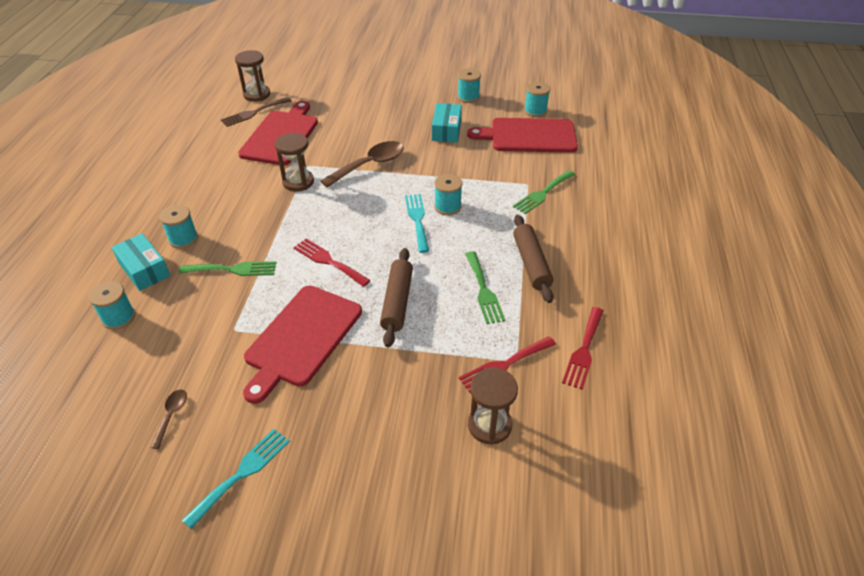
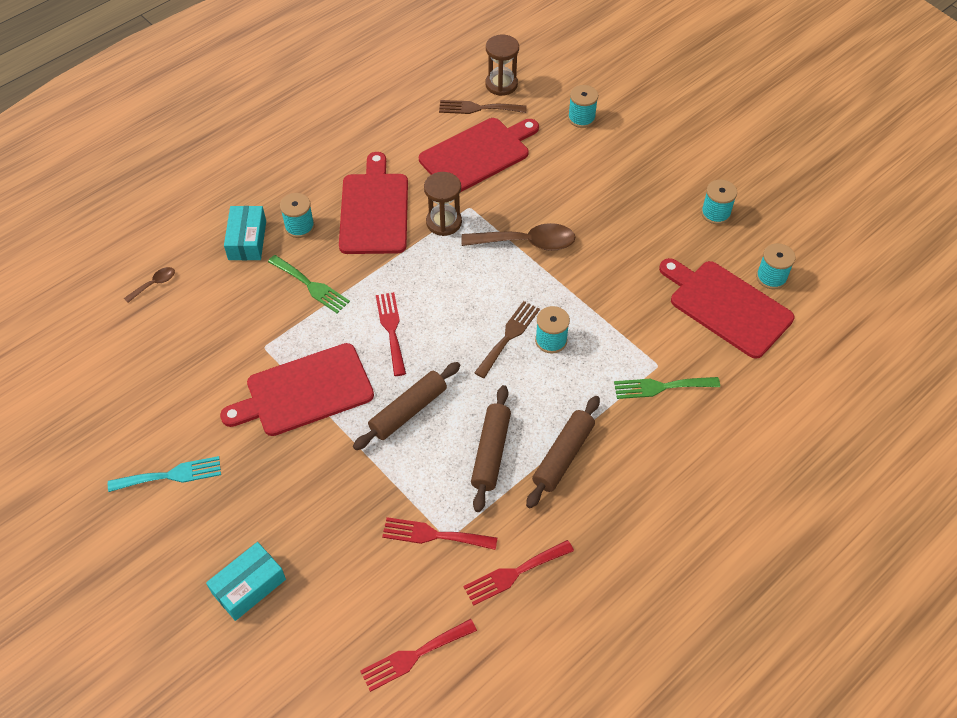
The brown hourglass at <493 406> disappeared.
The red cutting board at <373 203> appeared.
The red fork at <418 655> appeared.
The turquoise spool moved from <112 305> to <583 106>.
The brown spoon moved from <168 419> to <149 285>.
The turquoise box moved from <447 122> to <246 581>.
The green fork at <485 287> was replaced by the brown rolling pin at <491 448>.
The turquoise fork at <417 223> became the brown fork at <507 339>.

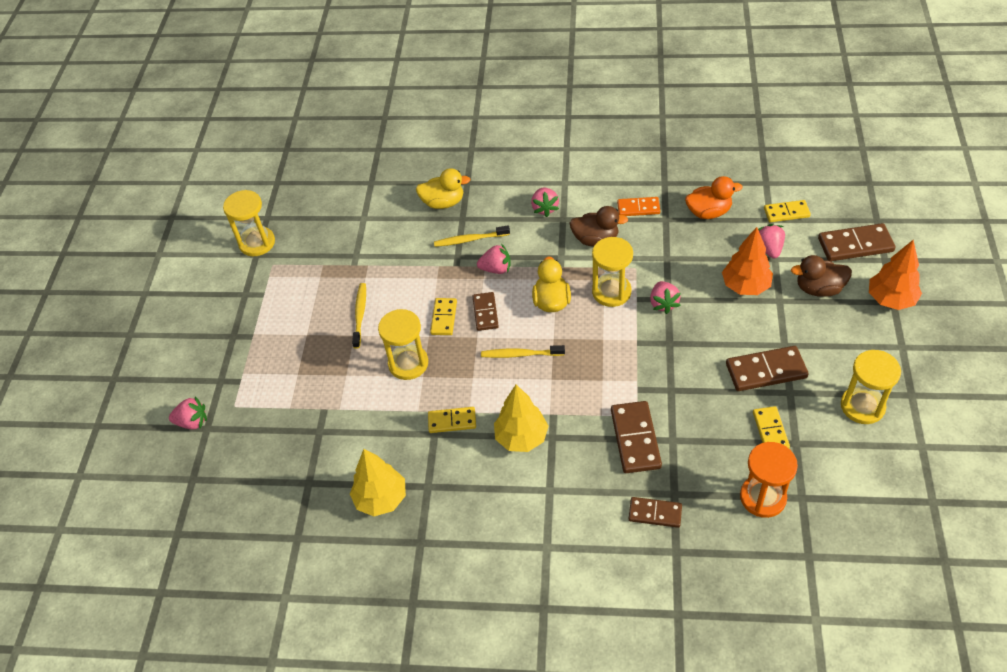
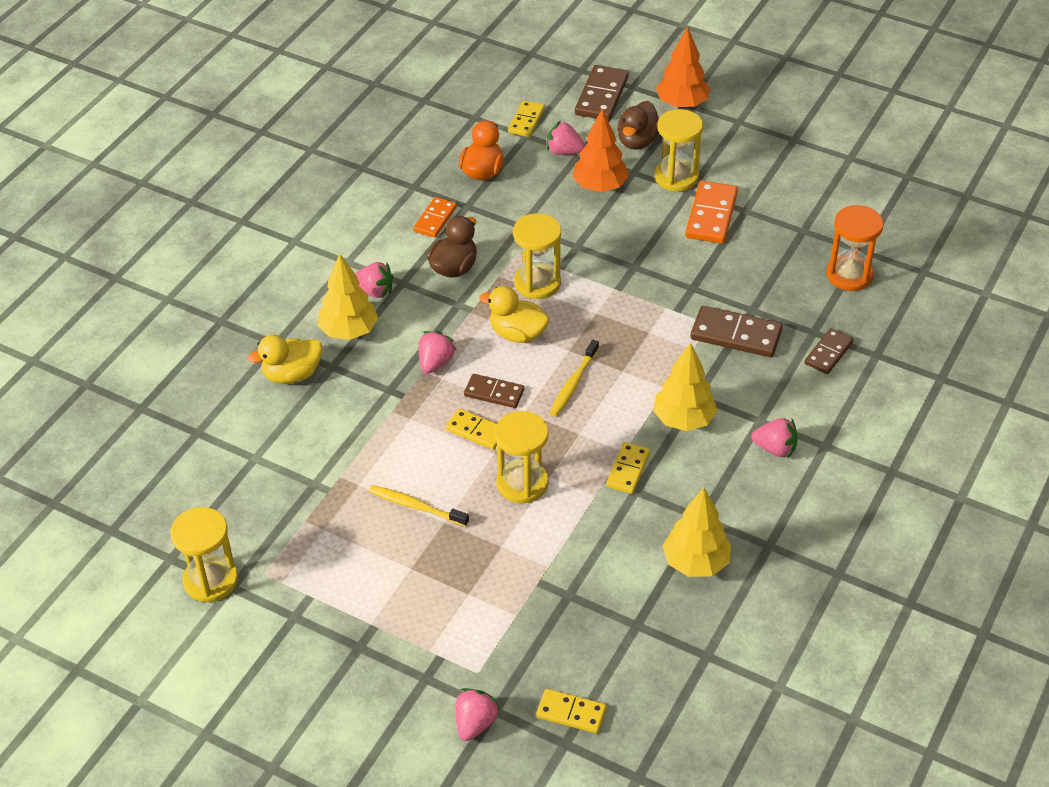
The yellow toothbrush at <472 236> disappeared.
The yellow tree at <347 297> appeared.
The pink strawberry moved from <665 297> to <774 438>.
The yellow domino moved from <771 427> to <571 711>.
The yellow hourglass moved from <871 387> to <679 150>.
The brown domino at <767 368> became the orange domino at <711 212>.
The yellow duck at <443 188> turned 135 degrees counterclockwise.

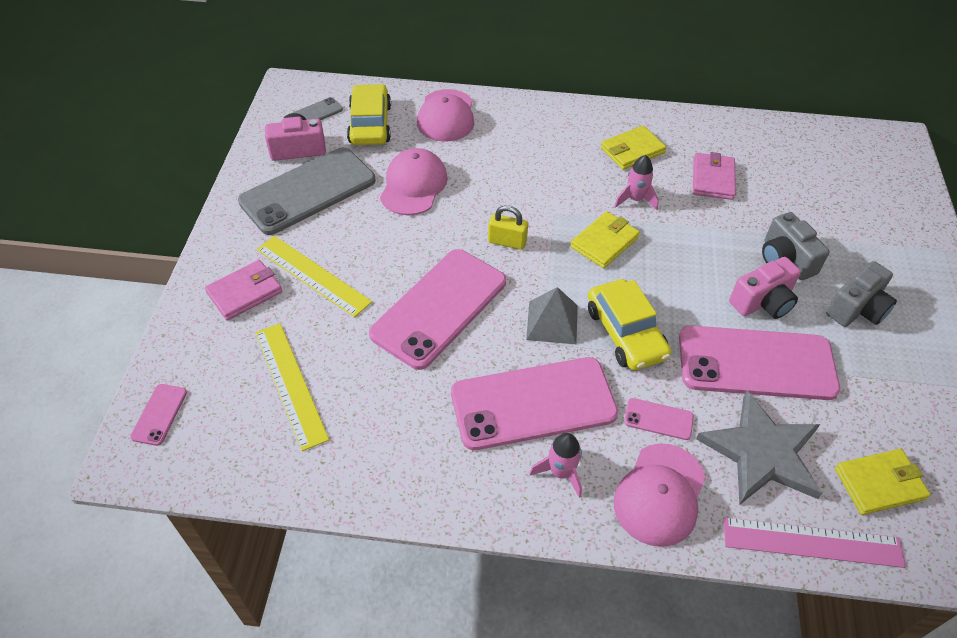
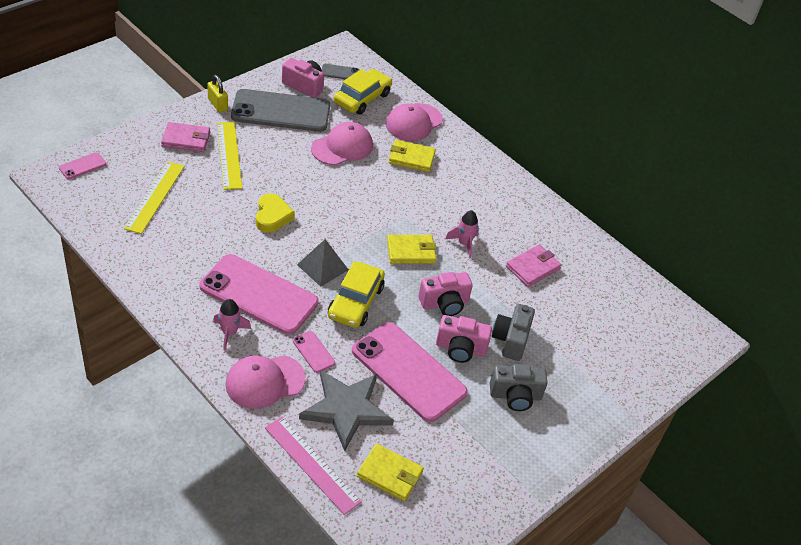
The pink camera at <446 294> appeared.
The yellow padlock moved from <508 227> to <217 93>.
The yellow wallet moved from <633 147> to <412 156>.
The pink phone at <437 309> was replaced by the yellow heart at <275 213>.

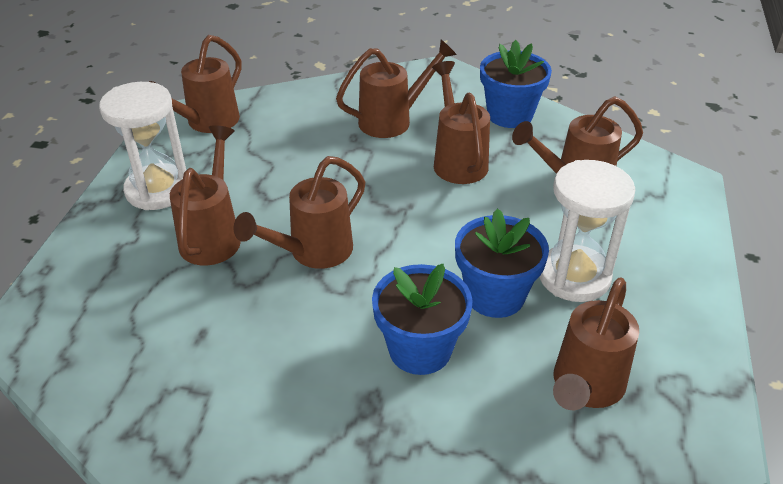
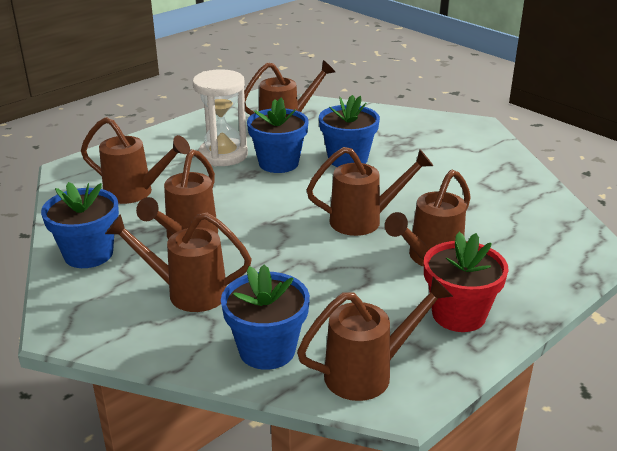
The blue flower pot at <265 317> appeared.
The white hourglass at <142 146> was replaced by the red flower pot at <466 282>.

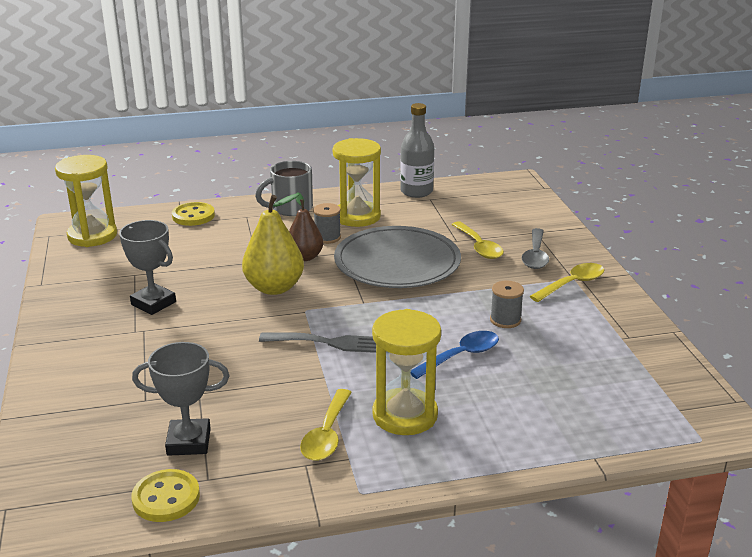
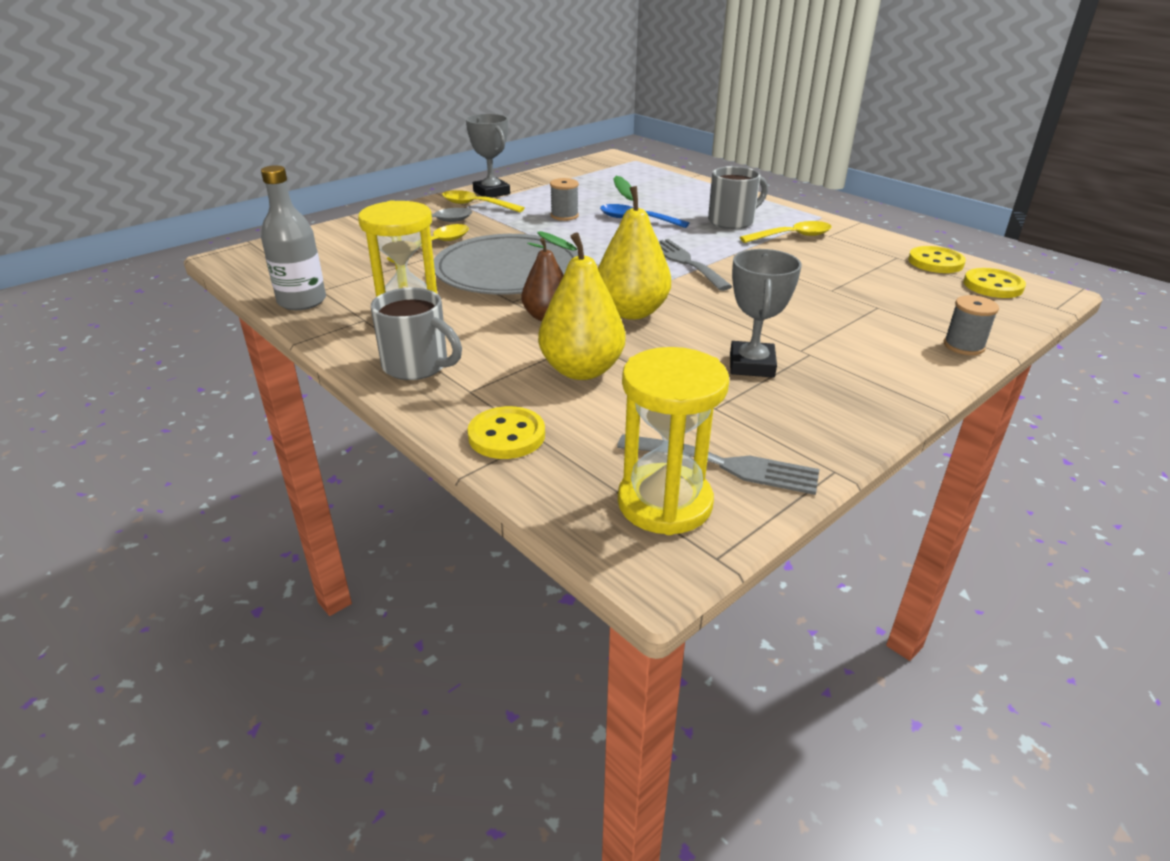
The yellow pear at <581 305> appeared.
The grey fork at <718 464> appeared.
The yellow button at <995 283> appeared.
The grey trophy moved from <180 399> to <488 156>.
The grey spool moved from <327 223> to <971 325>.
The yellow hourglass at <406 372> was replaced by the grey mug at <738 197>.

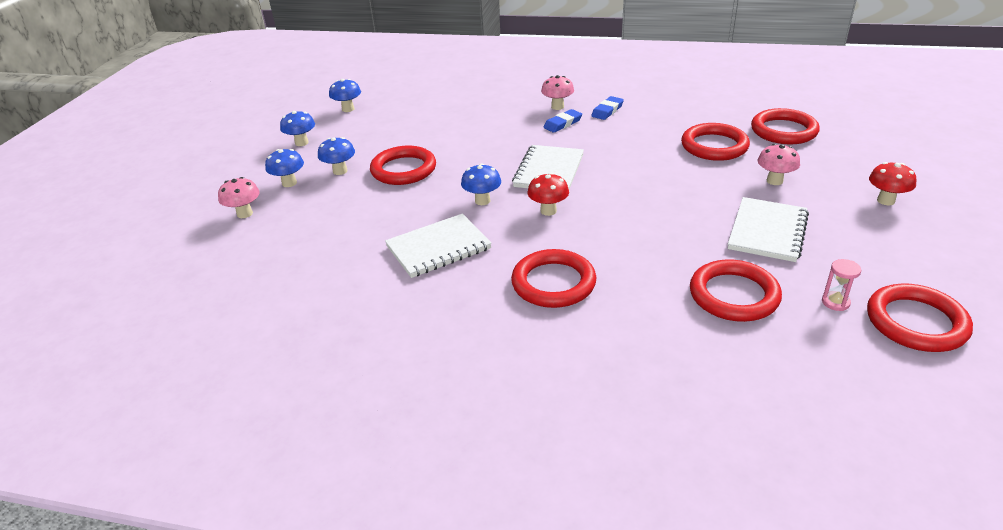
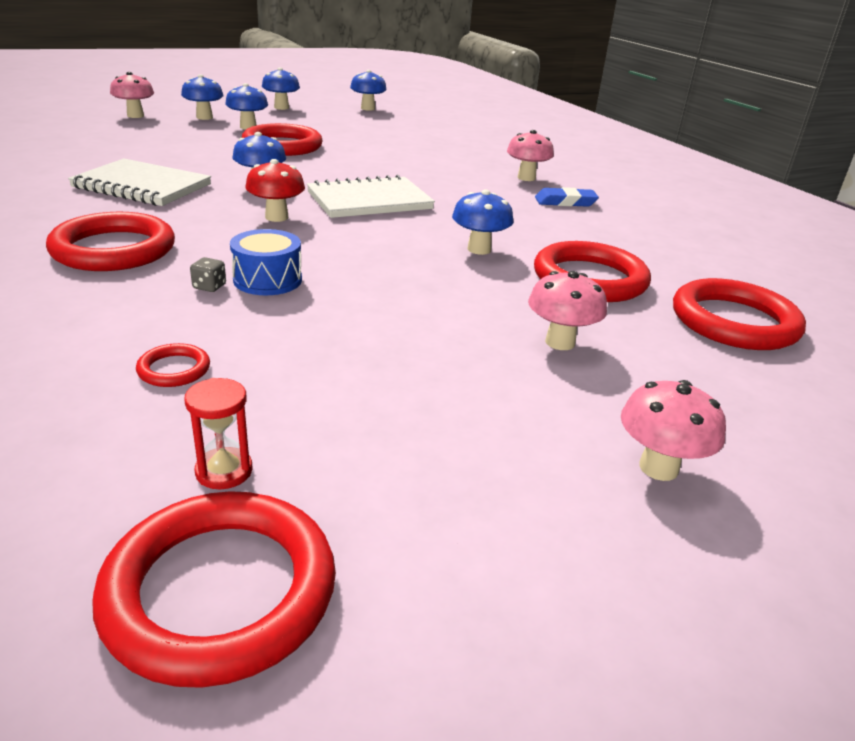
The blue eraser at <562 121> disappeared.
The white notebook at <768 229> disappeared.
The grey dice at <208 274> appeared.
The blue drum at <266 262> appeared.
The blue mushroom at <482 222> appeared.
The pink hourglass at <841 285> became the red hourglass at <218 433>.
The red mushroom at <892 183> became the pink mushroom at <673 430>.
The red ring at <736 290> changed to 0.45 times the size.

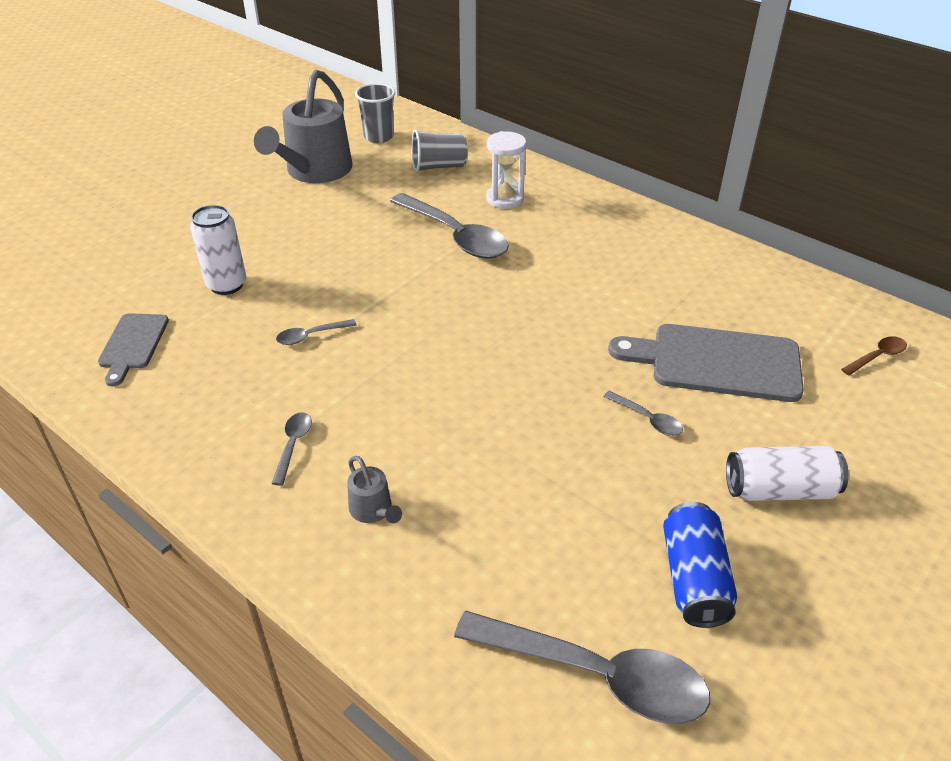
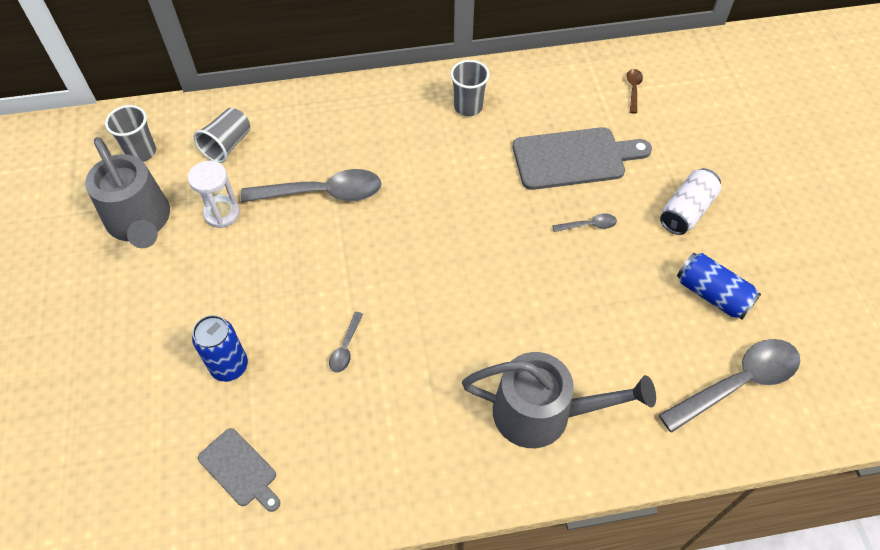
The grey spoon at <291 449> disappeared.
The grey cup at <470 88> appeared.
The white hourglass moved from <506 170> to <214 194>.
The white can at <218 250> became the blue can at <220 348>.
The grey cutting board at <706 363> turned 150 degrees counterclockwise.
The grey watering can at <374 489> changed to 2.35 times the size.

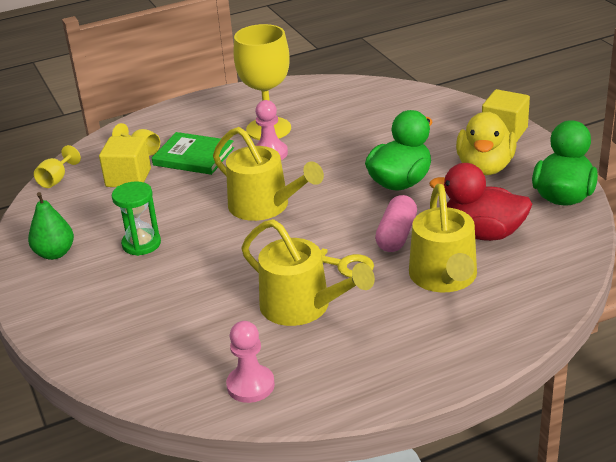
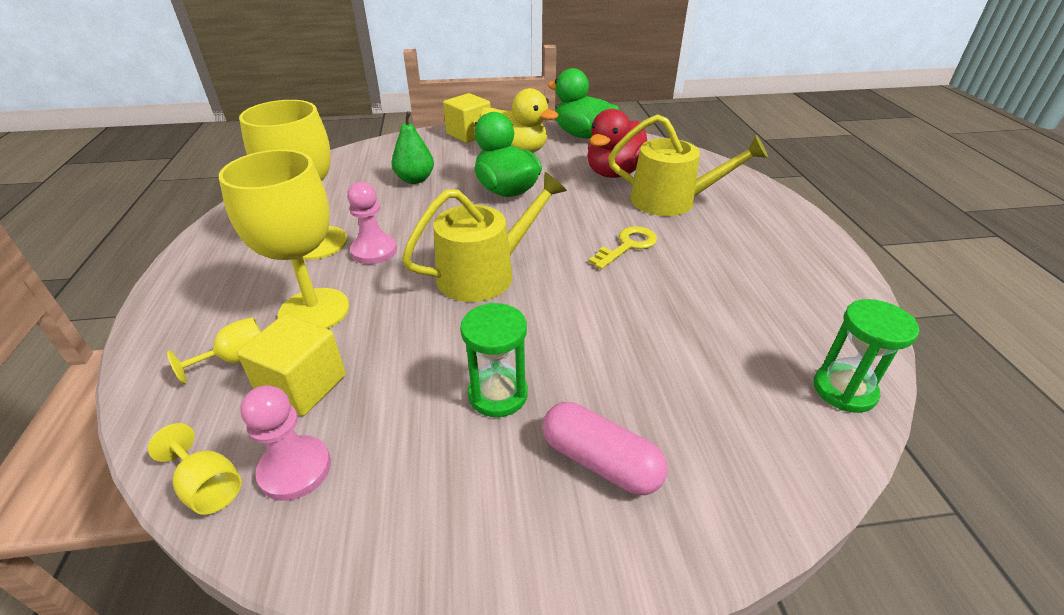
The yellow watering can at <308 272> disappeared.
The green hourglass at <866 356> appeared.
The green pear moved from <51 226> to <412 147>.
The pink pawn moved from <250 362> to <285 443>.
The pink capsule moved from <396 223> to <605 448>.
The green book at <193 153> was replaced by the yellow goblet at <284 239>.

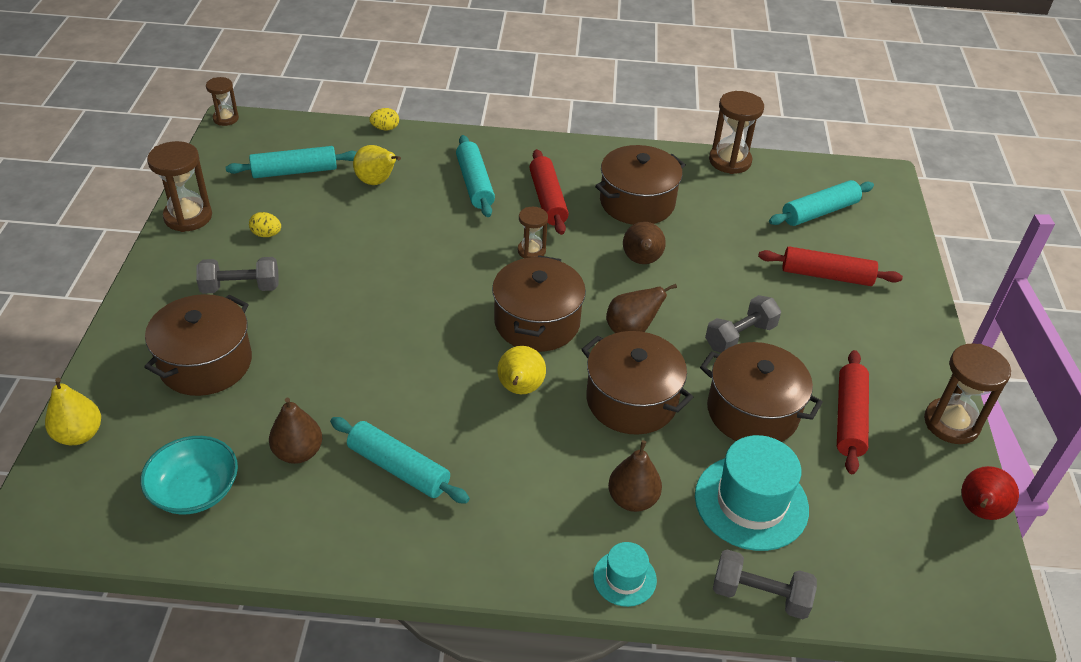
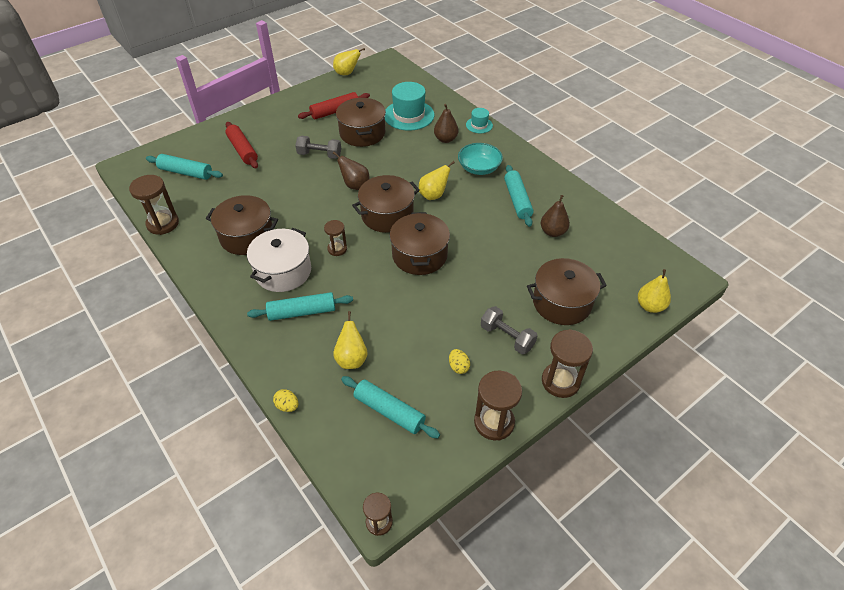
The brown pear at <644 243> disappeared.
The grey dumbbell at <765 584> disappeared.
The turquoise bowl moved from <189 475> to <480 159>.
The brown pot moved from <637 383> to <420 243>.
The brown hourglass moved from <967 393> to <567 363>.
The red rolling pin at <549 192> was replaced by the white pot at <279 260>.
The red pear at <990 493> became the yellow pear at <349 61>.
The turquoise rolling pin at <475 176> turned 45 degrees clockwise.

